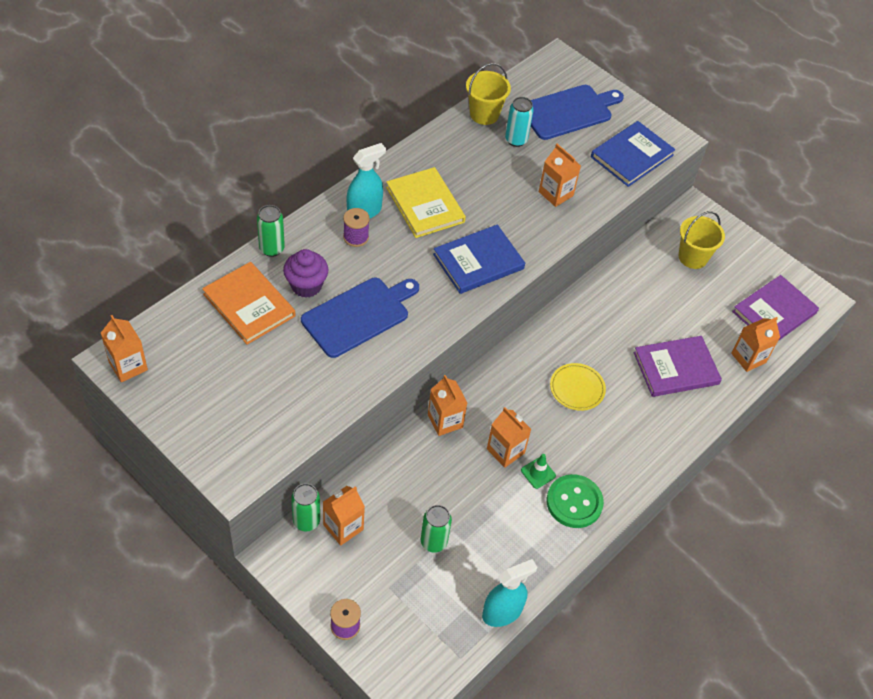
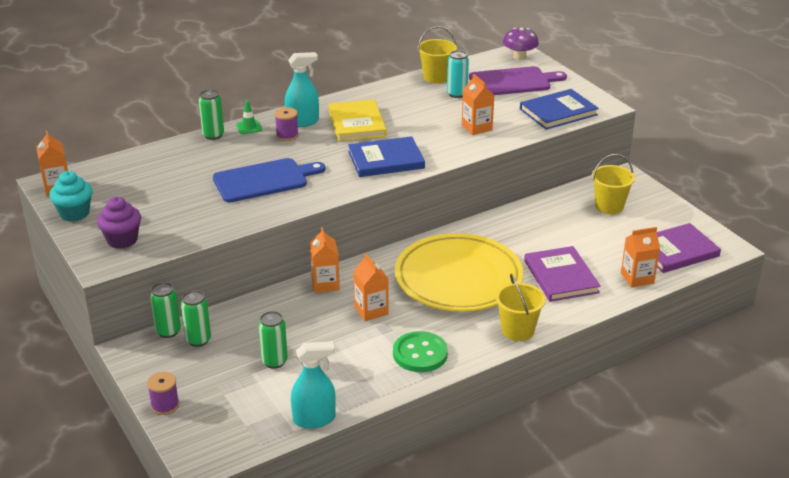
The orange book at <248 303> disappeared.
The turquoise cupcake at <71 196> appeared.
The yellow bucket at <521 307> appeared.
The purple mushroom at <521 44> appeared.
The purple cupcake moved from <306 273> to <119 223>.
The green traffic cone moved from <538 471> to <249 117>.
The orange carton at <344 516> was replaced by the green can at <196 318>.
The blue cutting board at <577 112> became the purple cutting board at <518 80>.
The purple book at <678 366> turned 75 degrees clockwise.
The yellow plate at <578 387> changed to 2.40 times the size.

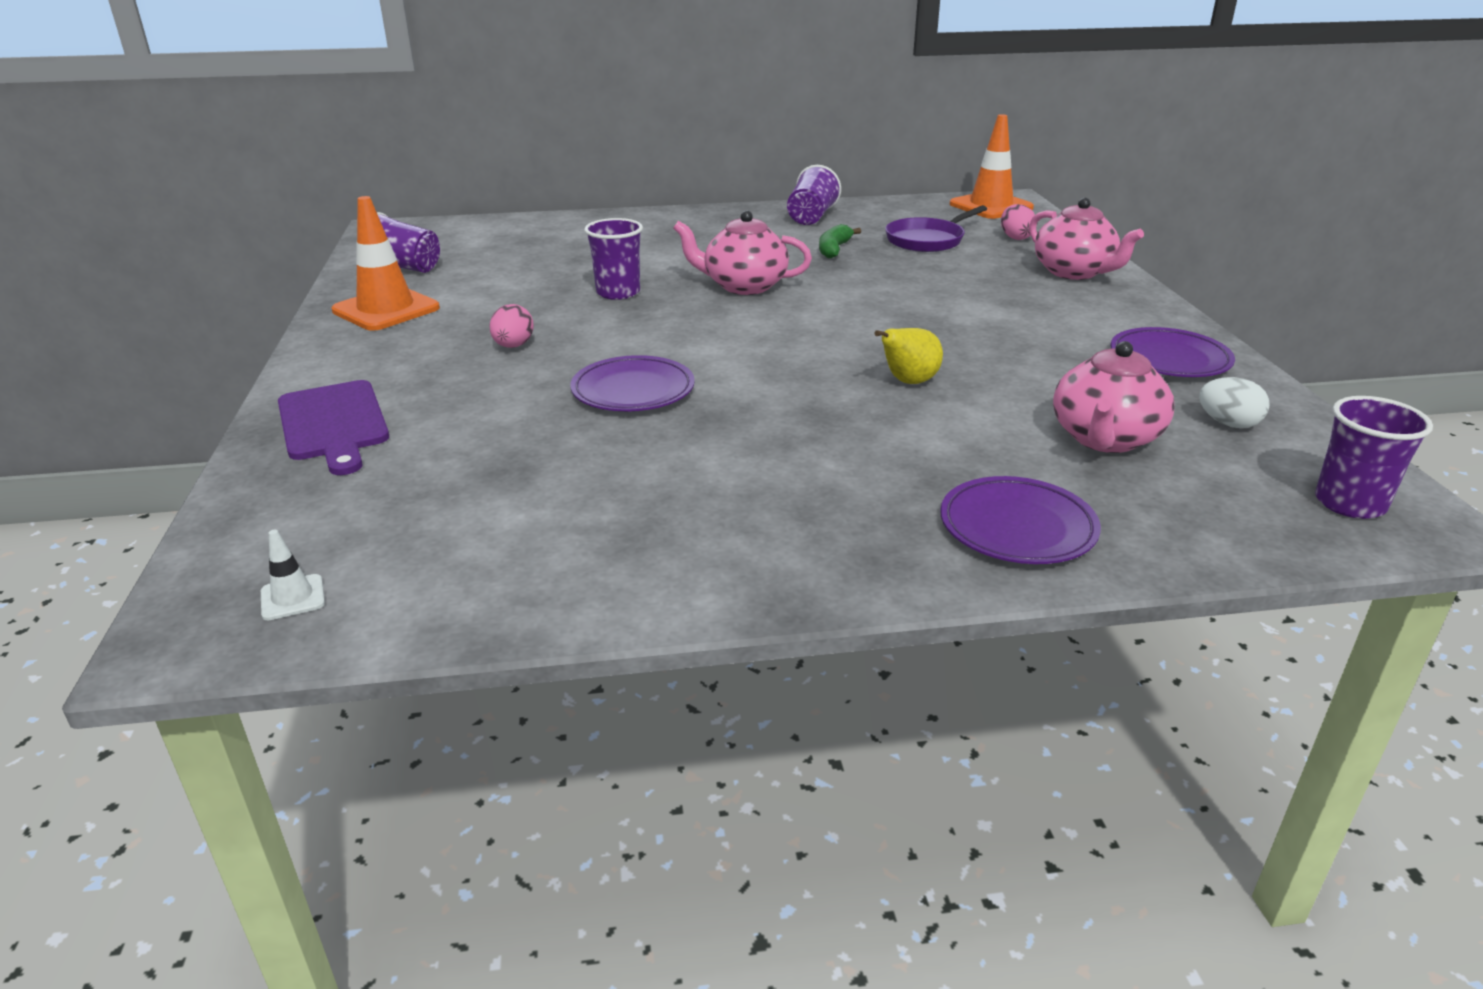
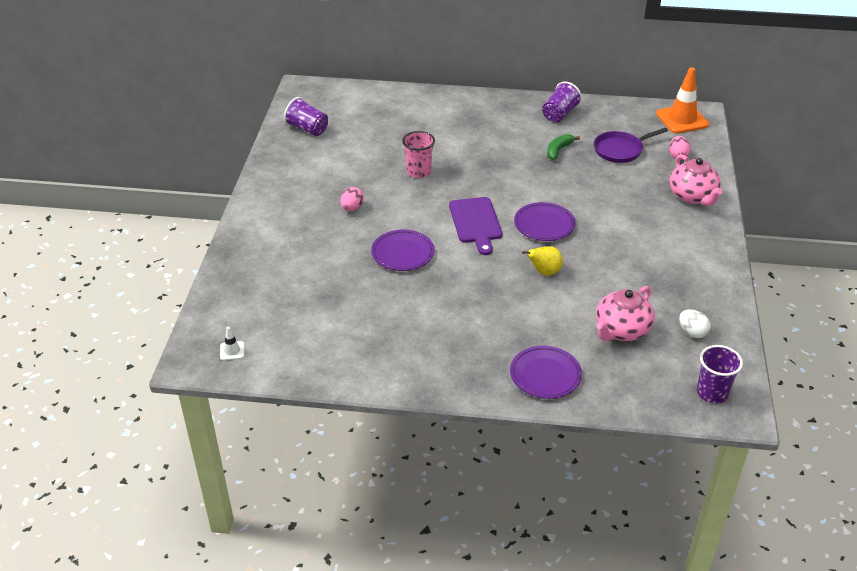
The orange traffic cone at <385 263> disappeared.
The pink teapot at <742 252> disappeared.
The purple cutting board moved from <333 427> to <476 226>.
The purple plate moved from <1172 352> to <544 221>.
The purple cup at <613 259> became the pink cup at <418 154>.

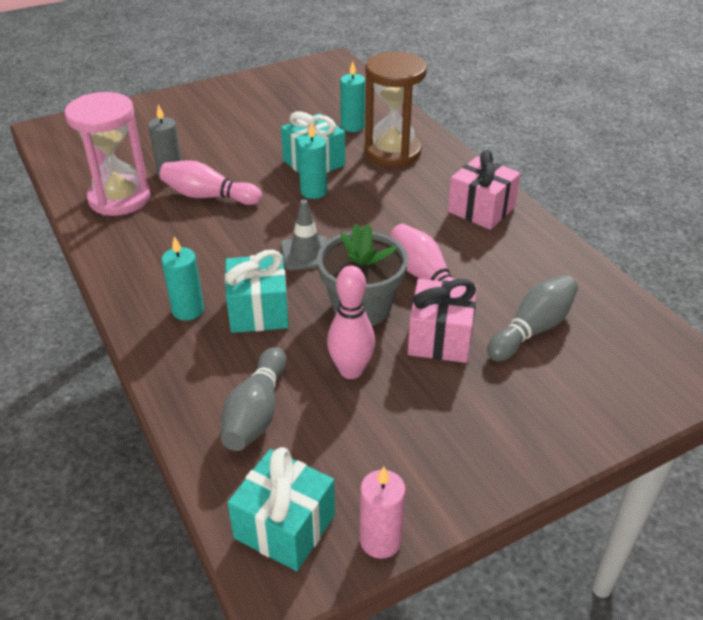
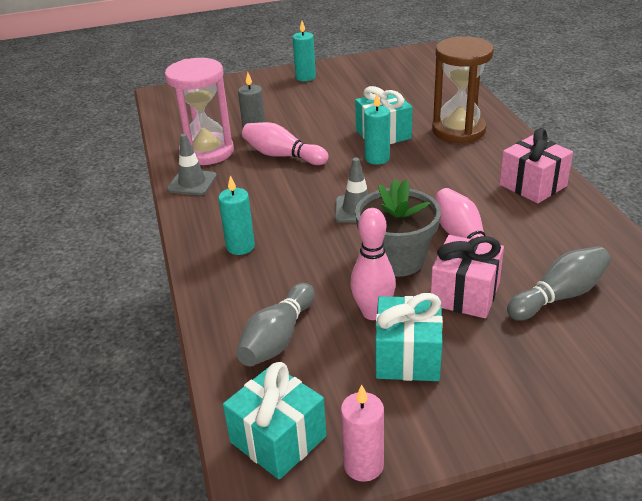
The grey traffic cone at <192 164> appeared.
The turquoise gift moved from <257 291> to <409 337>.
The turquoise candle moved from <352 96> to <304 51>.

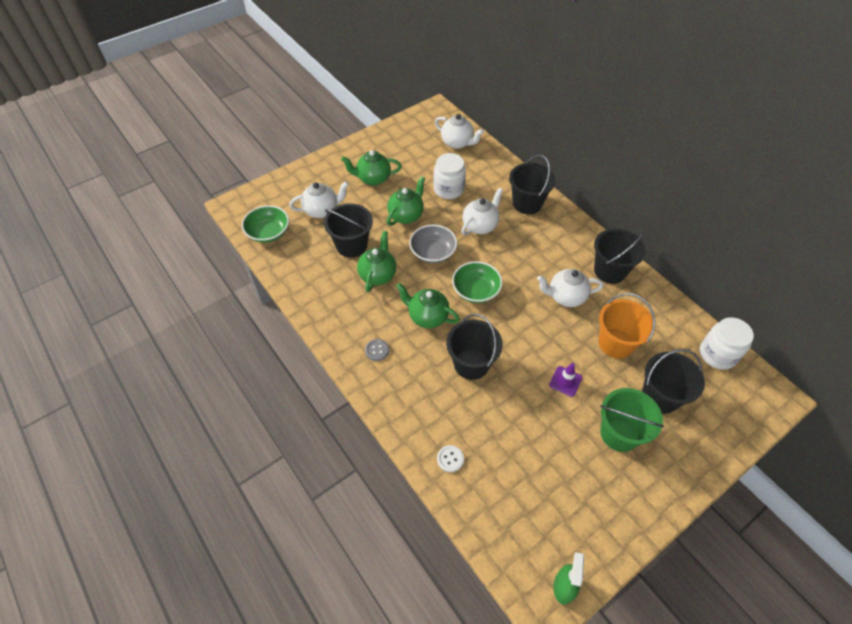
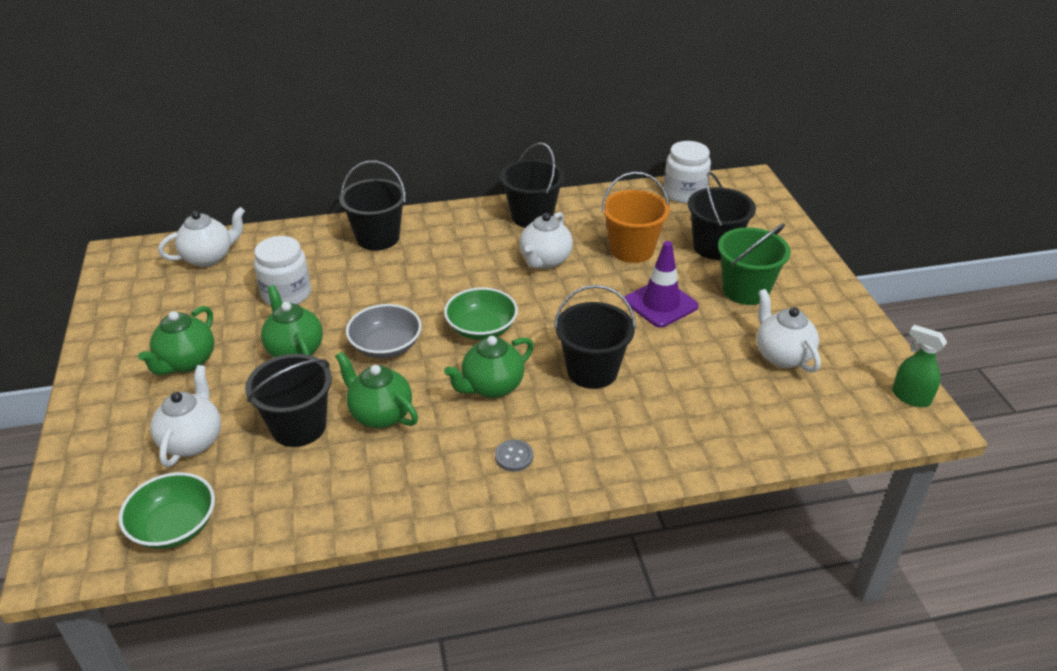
The white button at <450 458> disappeared.
The white teapot moved from <482 211> to <789 331>.
The purple traffic cone at <565 380> changed to 1.64 times the size.

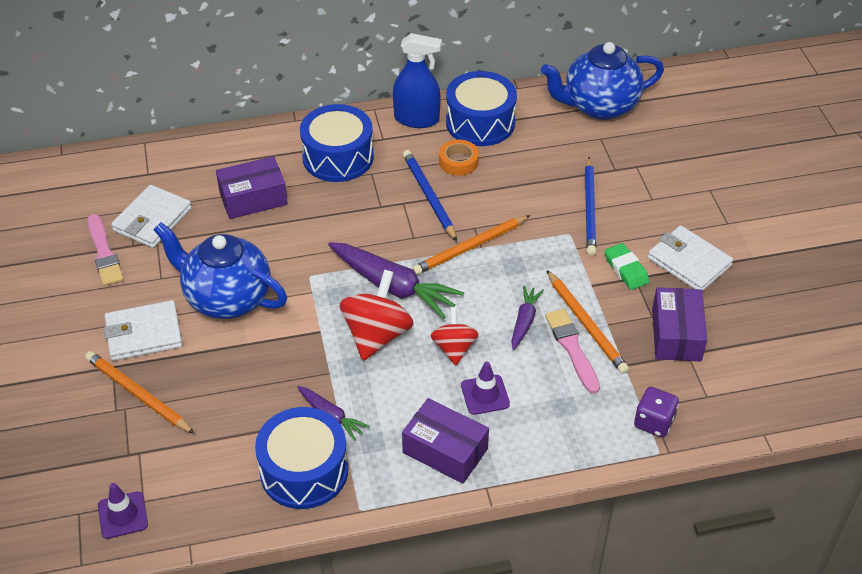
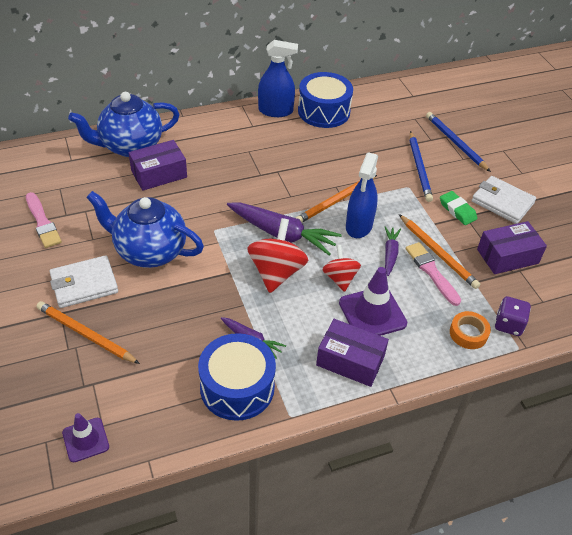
The white wallet at <151 216> disappeared.
The blue drum at <337 143> disappeared.
The blue spray bottle at <362 195> appeared.
The blue pencil moved from <430 195> to <458 142>.
The orange tape moved from <459 157> to <470 330>.
The blue teapot moved from <602 81> to <124 124>.
The purple box at <679 324> turned 75 degrees clockwise.
The purple traffic cone at <485 388> changed to 1.62 times the size.

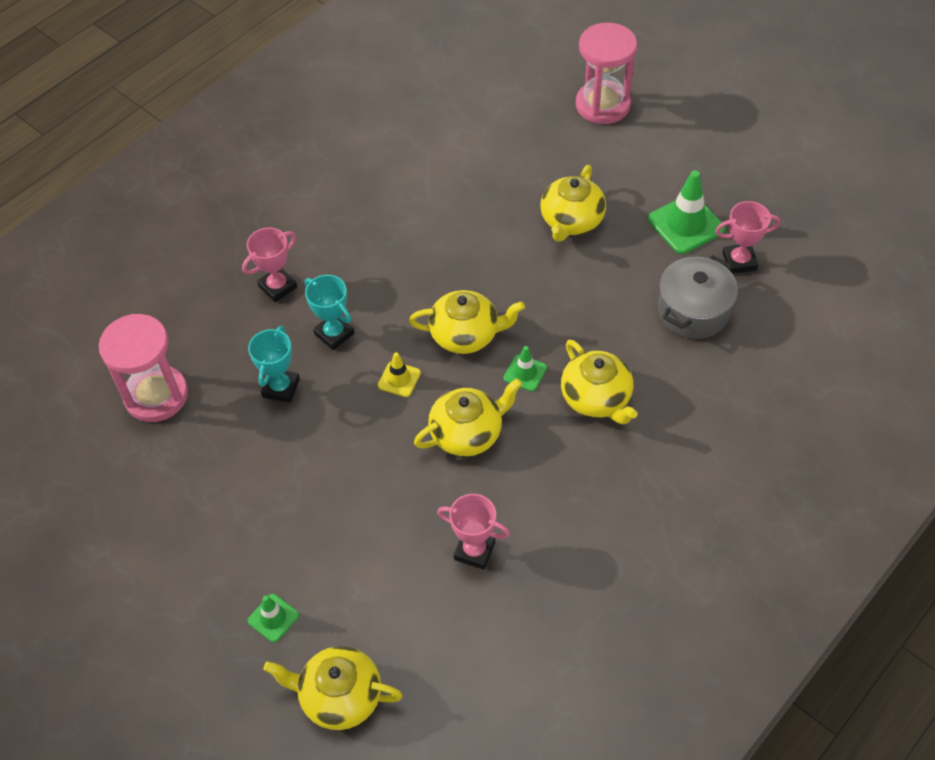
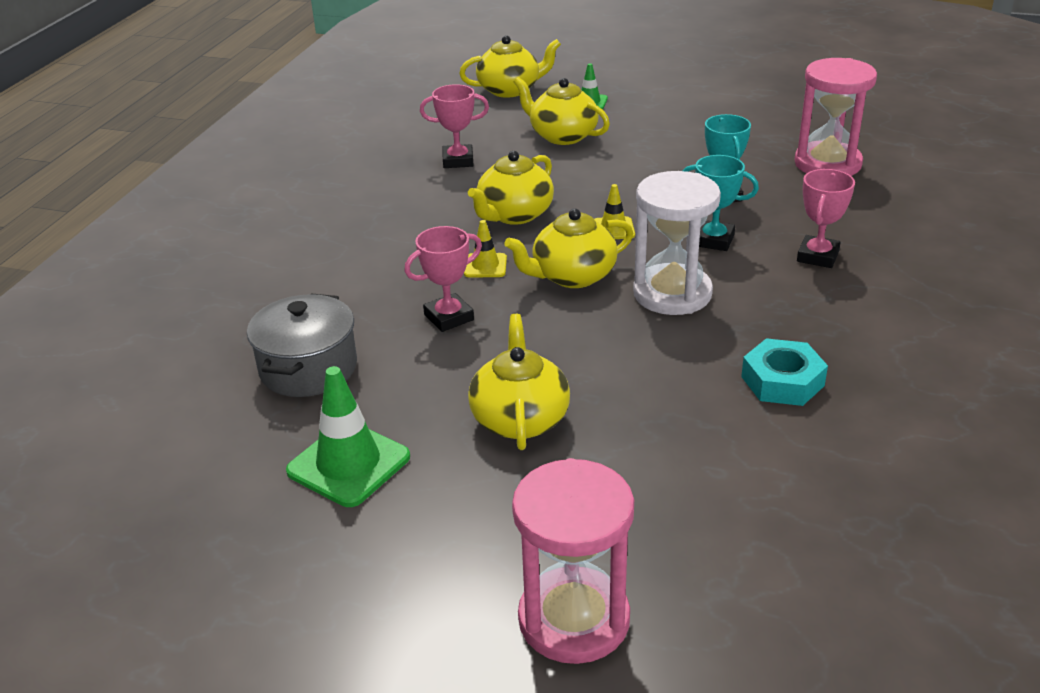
The white hourglass at <677 243> appeared.
The turquoise nut at <784 372> appeared.
The yellow teapot moved from <599 382> to <562 111>.
The pink trophy moved from <747 237> to <443 279>.
The green traffic cone at <525 368> became the yellow traffic cone at <485 249>.

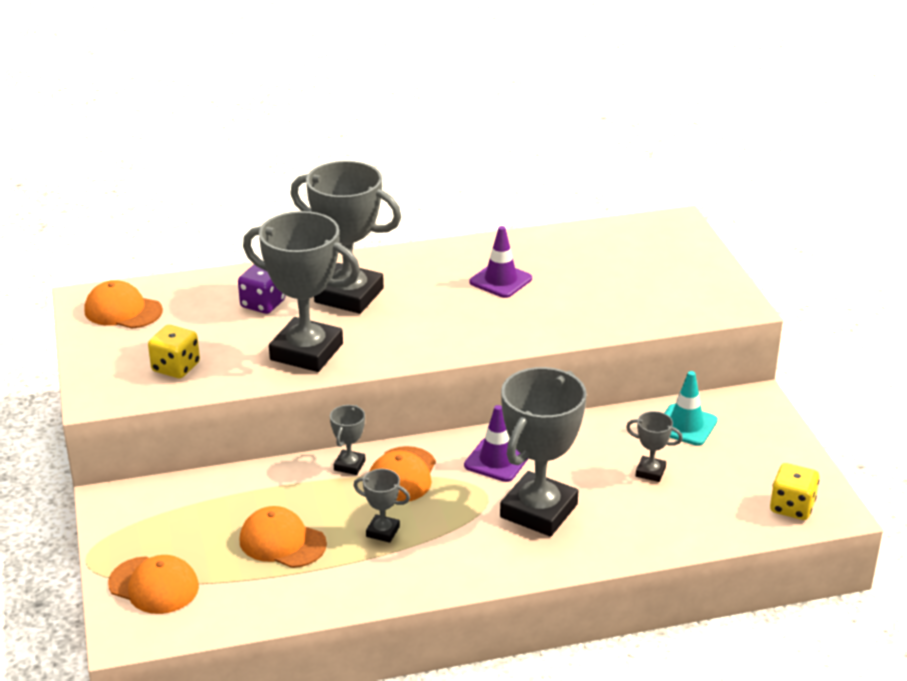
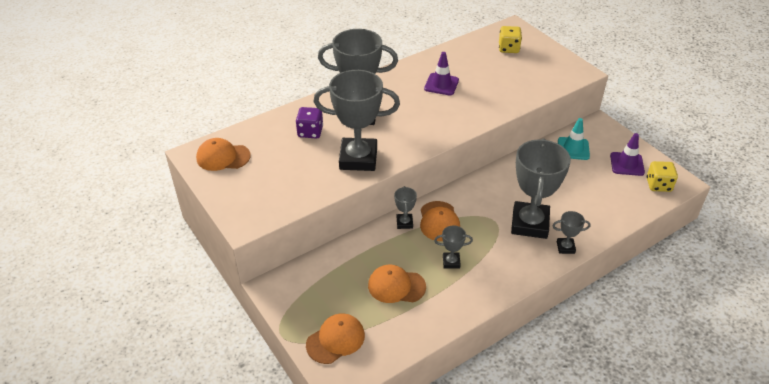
The yellow dice moved from <174 351> to <510 39>.
The purple traffic cone moved from <496 443> to <627 154>.
The grey trophy moved from <654 446> to <571 232>.
The orange cap at <153 584> turned 45 degrees counterclockwise.

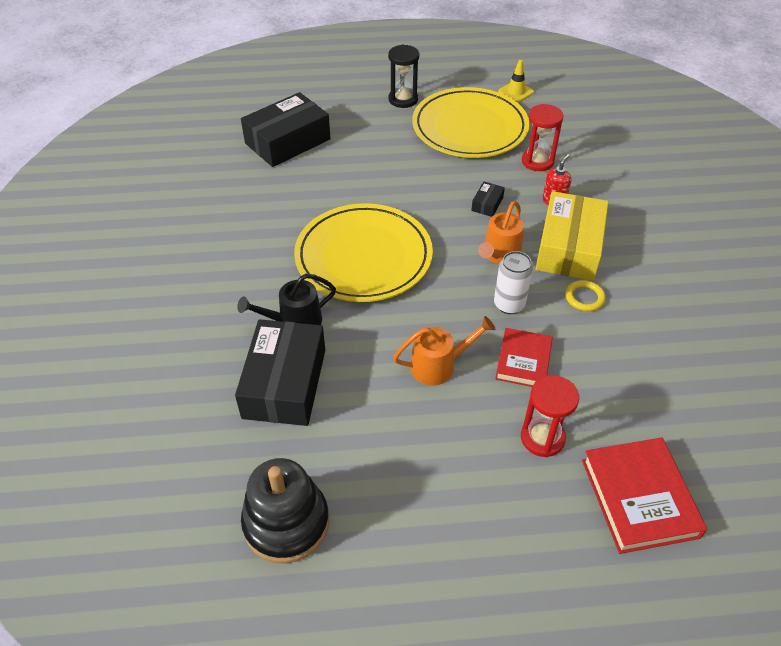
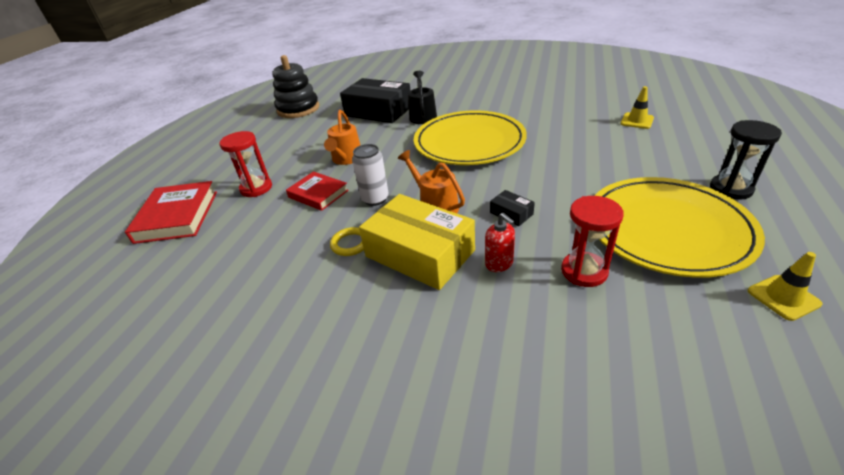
The black box at <286 129> was replaced by the yellow traffic cone at <637 107>.
The red book at <644 495> turned 75 degrees clockwise.

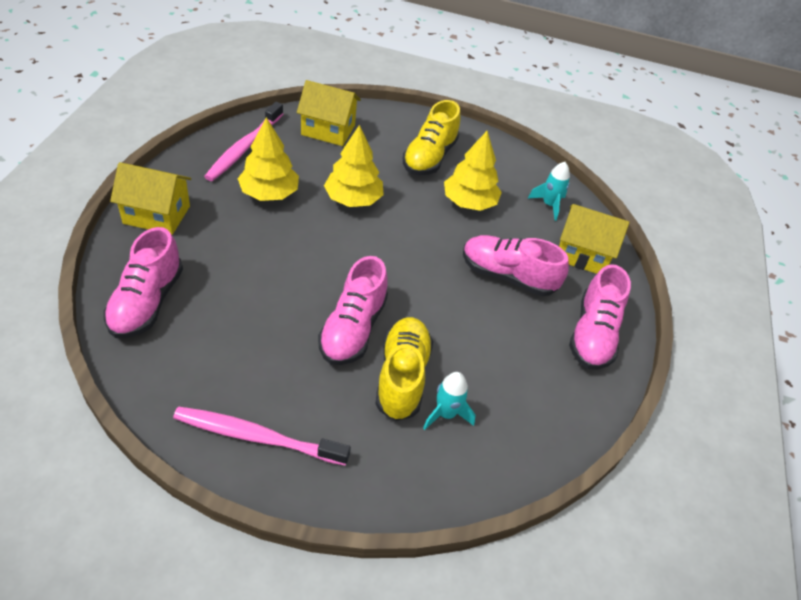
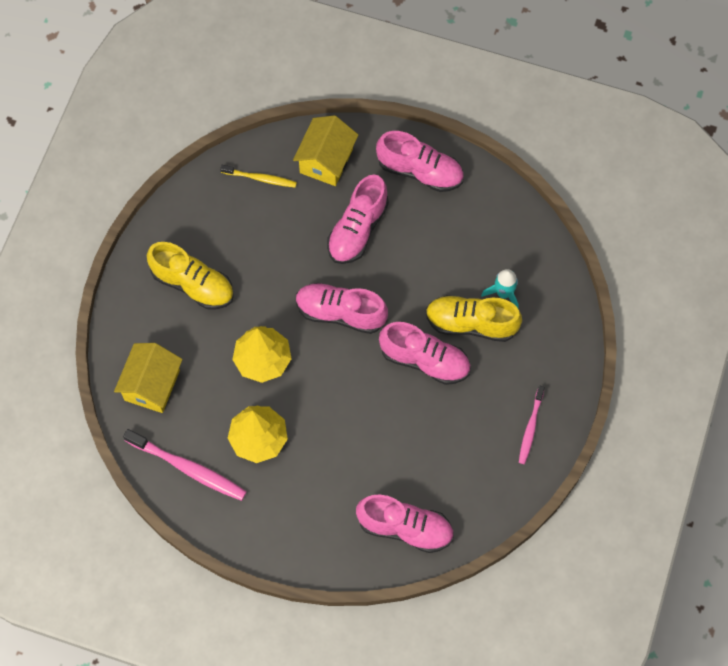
The yellow house at <150 198> disappeared.
The yellow tree at <473 171> disappeared.
The pink shoe at <342 308> appeared.
The turquoise rocket at <549 191> was replaced by the yellow toothbrush at <258 176>.
The pink toothbrush at <262 436> changed to 0.61 times the size.

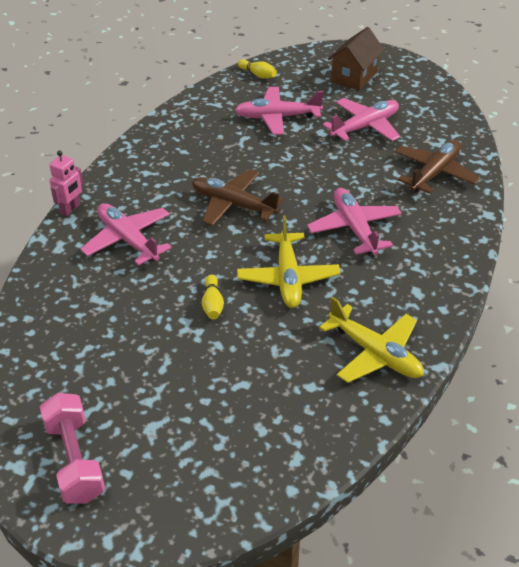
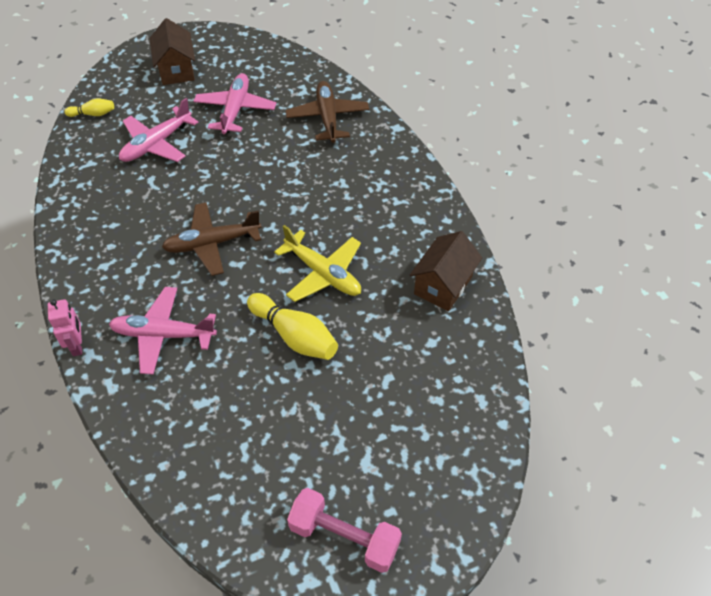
The pink plane at <354 221> disappeared.
The yellow plane at <371 340> was replaced by the brown house at <446 271>.
The yellow bowling pin at <213 297> changed to 1.84 times the size.

